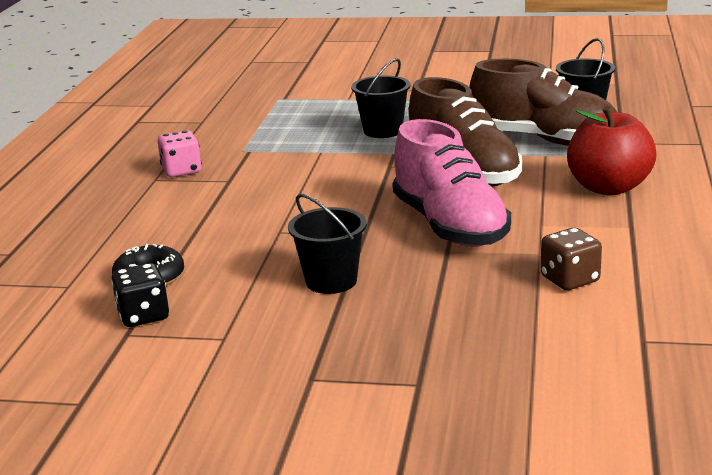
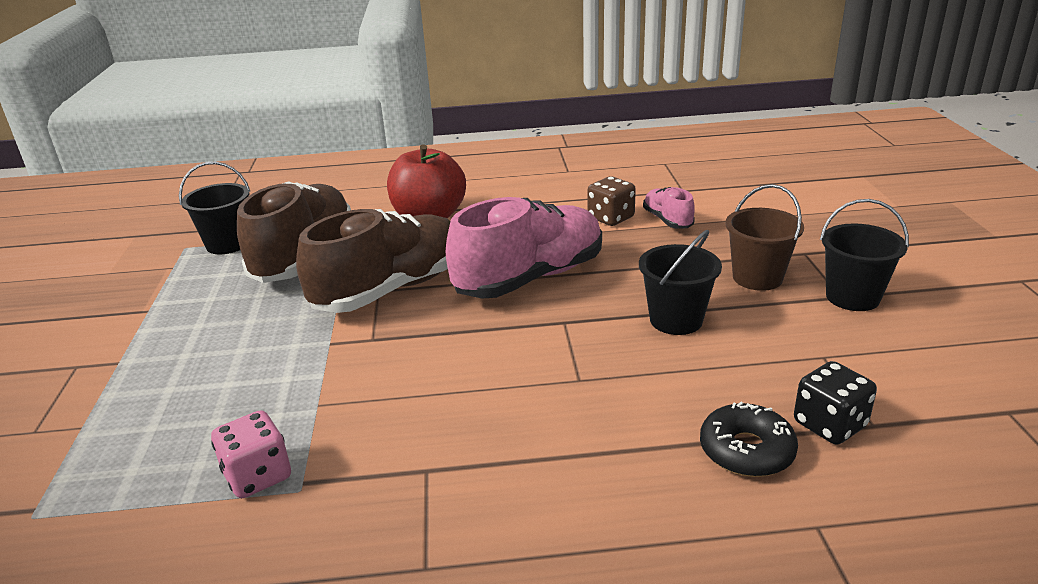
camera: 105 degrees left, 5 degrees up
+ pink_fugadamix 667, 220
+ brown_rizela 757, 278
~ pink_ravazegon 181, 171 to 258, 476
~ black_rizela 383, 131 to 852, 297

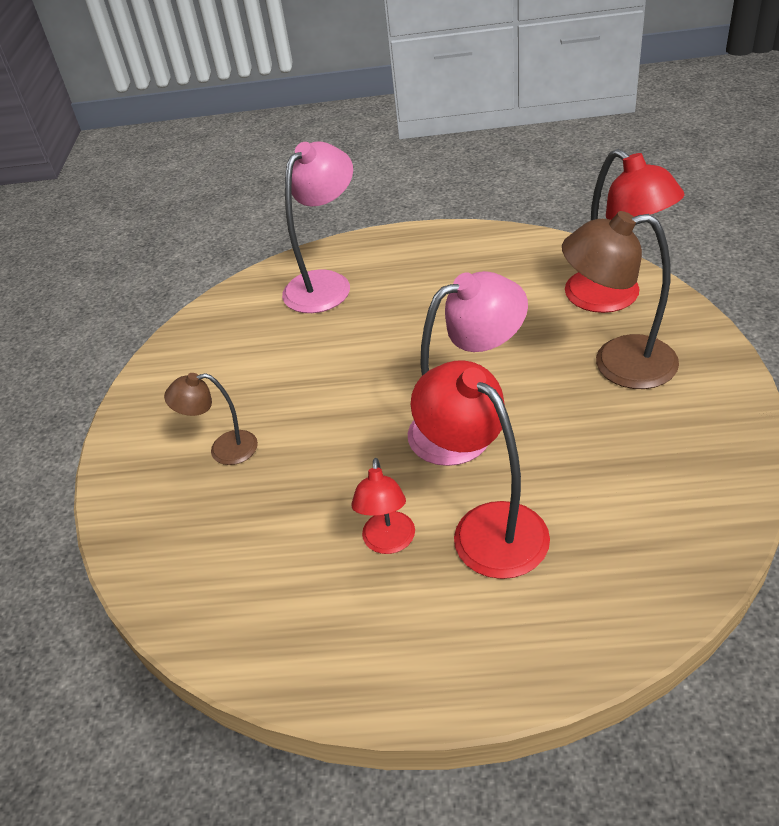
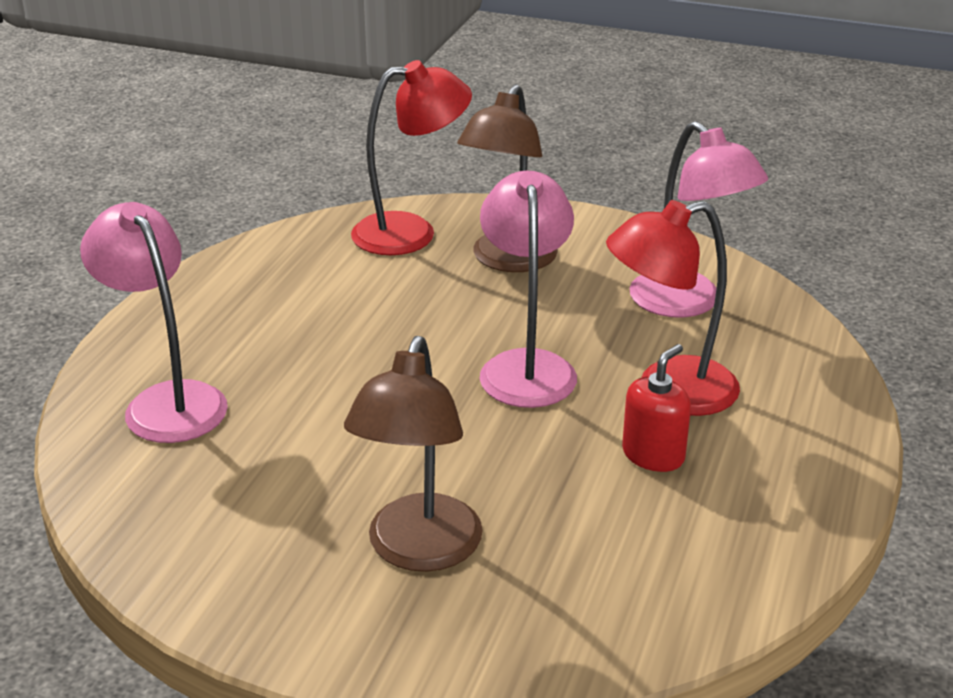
camera: 75 degrees left, 10 degrees down
+ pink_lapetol 687, 303
~ red_lapetol 388, 542 to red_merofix 653, 455
~ brown_lapetol 223, 449 = 418, 551 x1.74

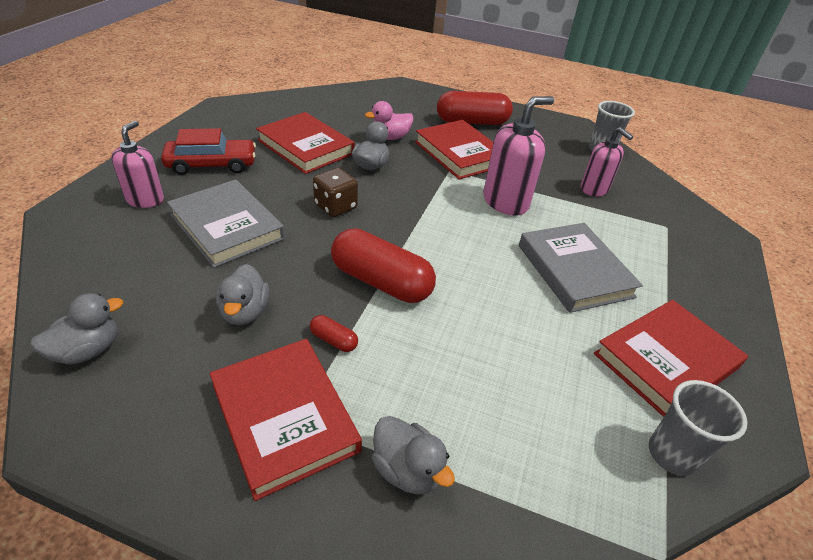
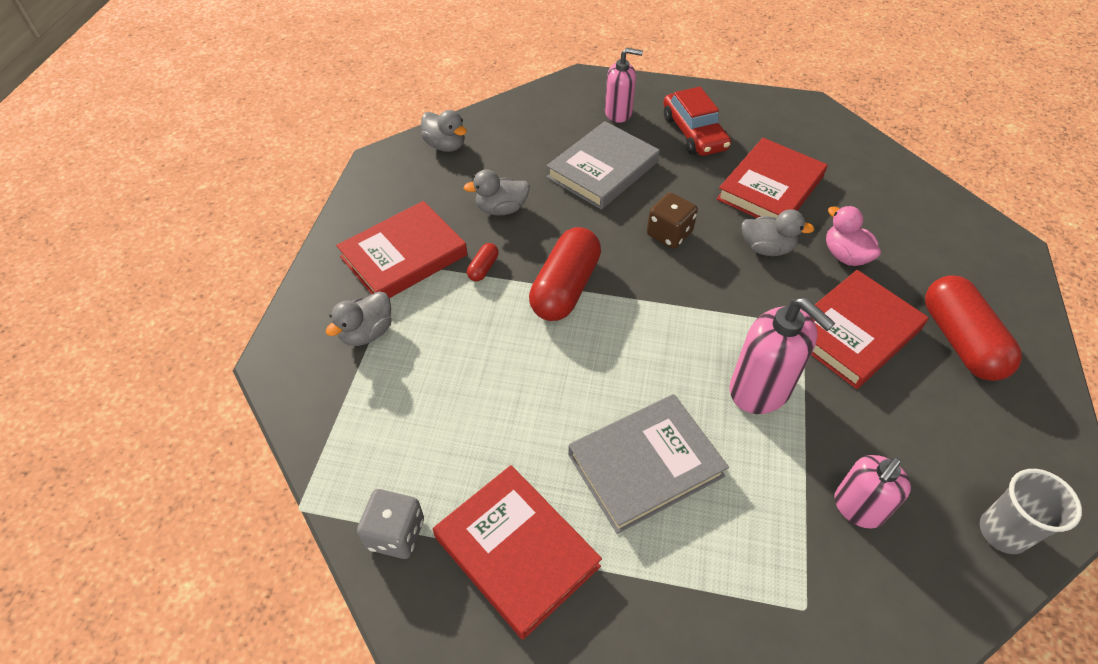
camera: 85 degrees right, 10 degrees up
~ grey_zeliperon 672, 454 to grey_ravazegon 395, 534

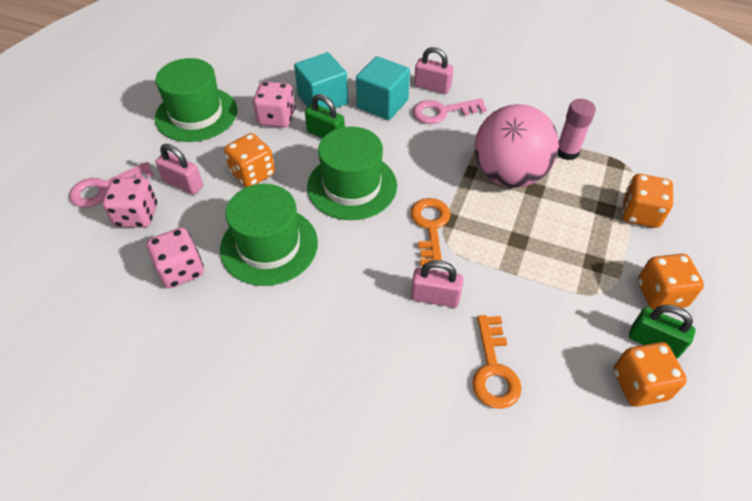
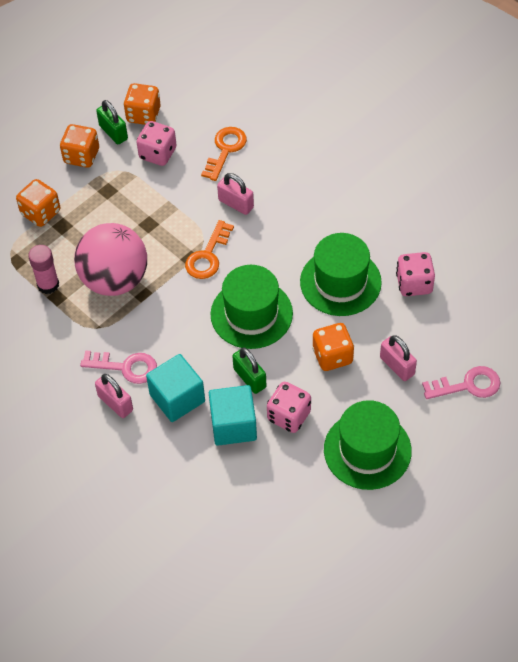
camera: 155 degrees left, 5 degrees up
~ pink_ravazegon 137, 216 to 158, 153

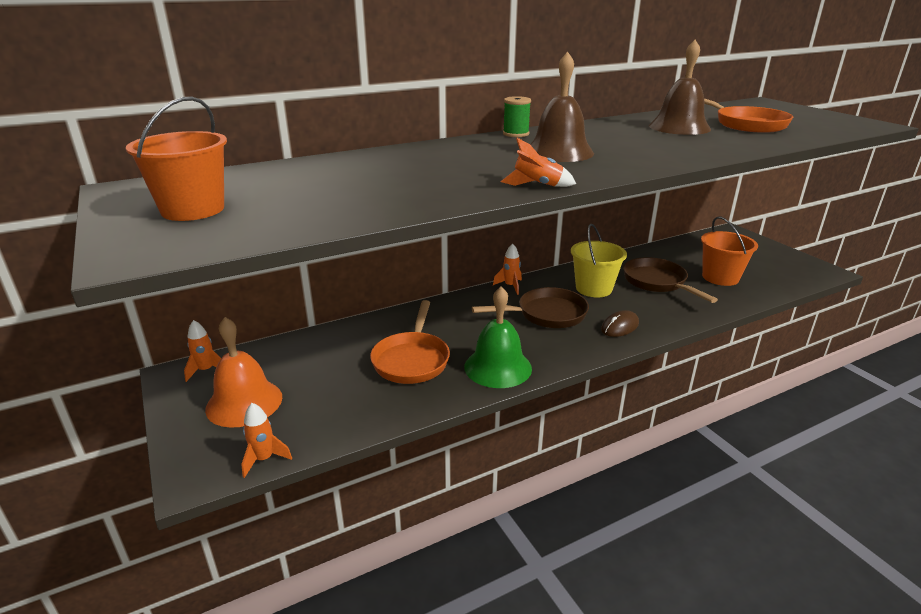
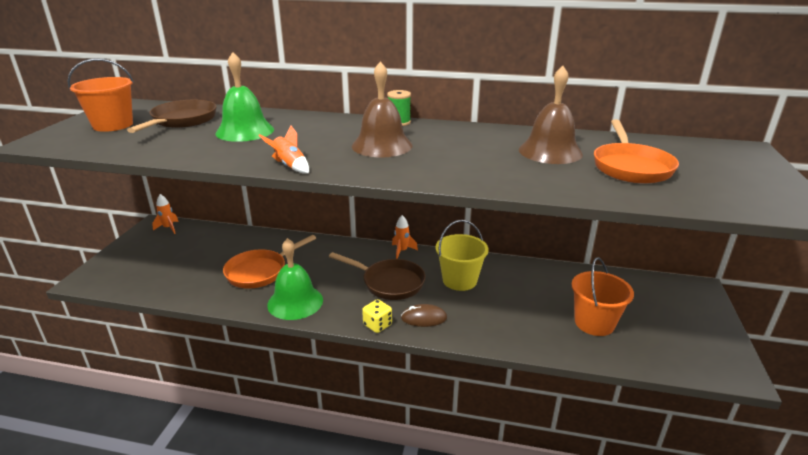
camera: 40 degrees right, 0 degrees up
- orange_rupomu 244, 402
- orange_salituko 264, 459
+ green_rupomu 245, 131
+ yellow_ravazegon 377, 325
~ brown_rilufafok 657, 282 to 182, 121

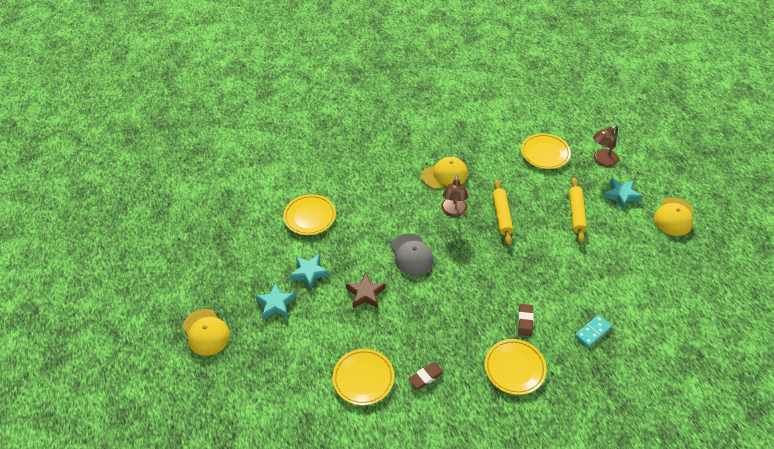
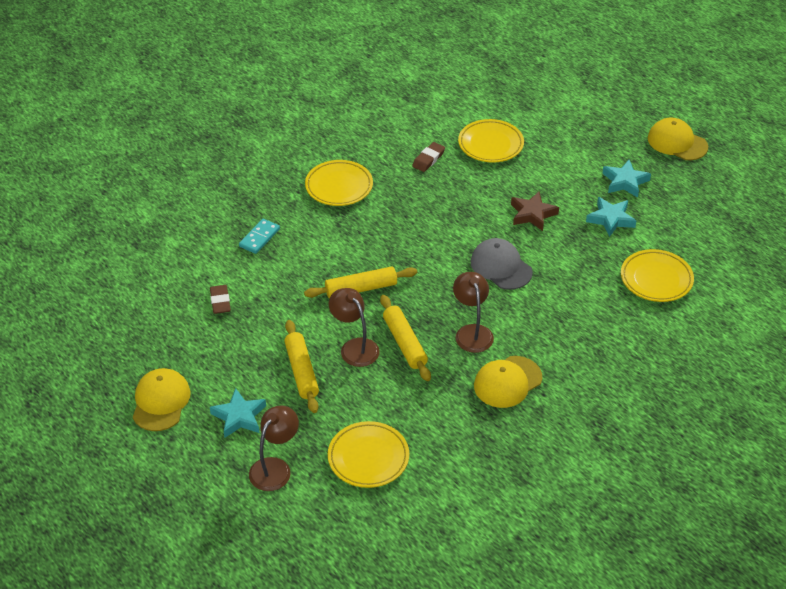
camera: 160 degrees right, 5 degrees down
+ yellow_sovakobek 361, 288
+ brown_lapetol 355, 347
~ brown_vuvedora 525, 321 to 220, 302

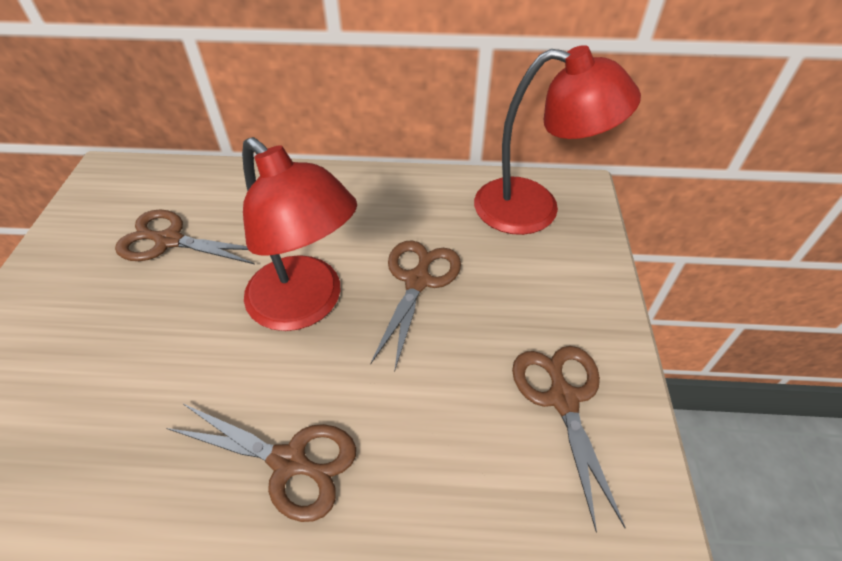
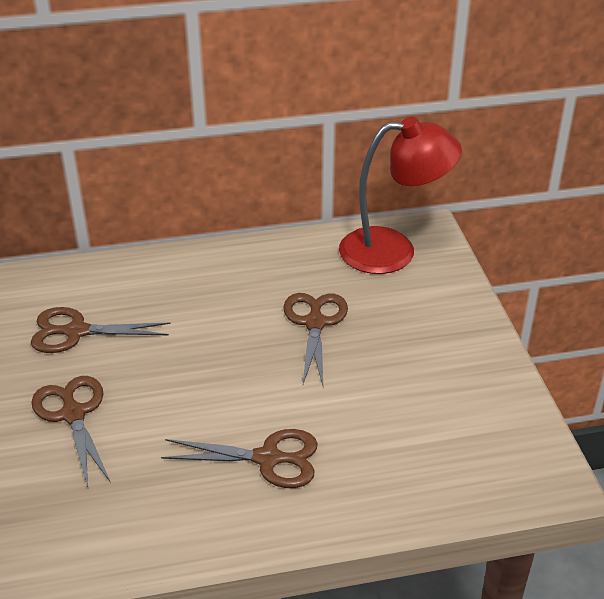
camera: 15 degrees left, 10 degrees down
- red_lapetol 306, 305
~ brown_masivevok 562, 399 to 73, 414

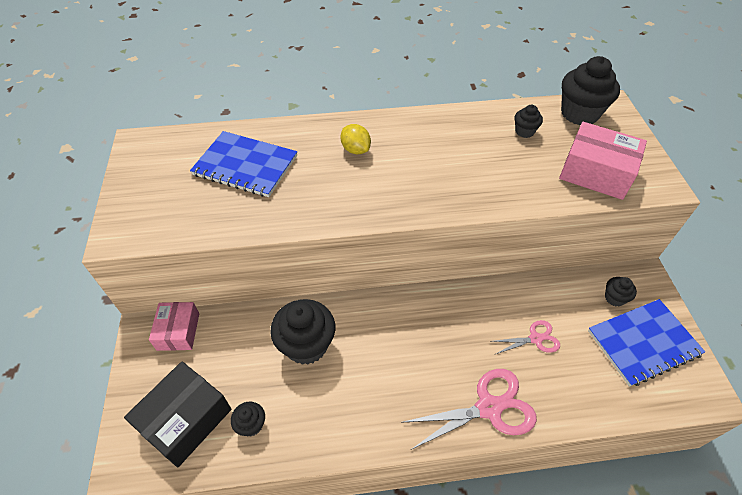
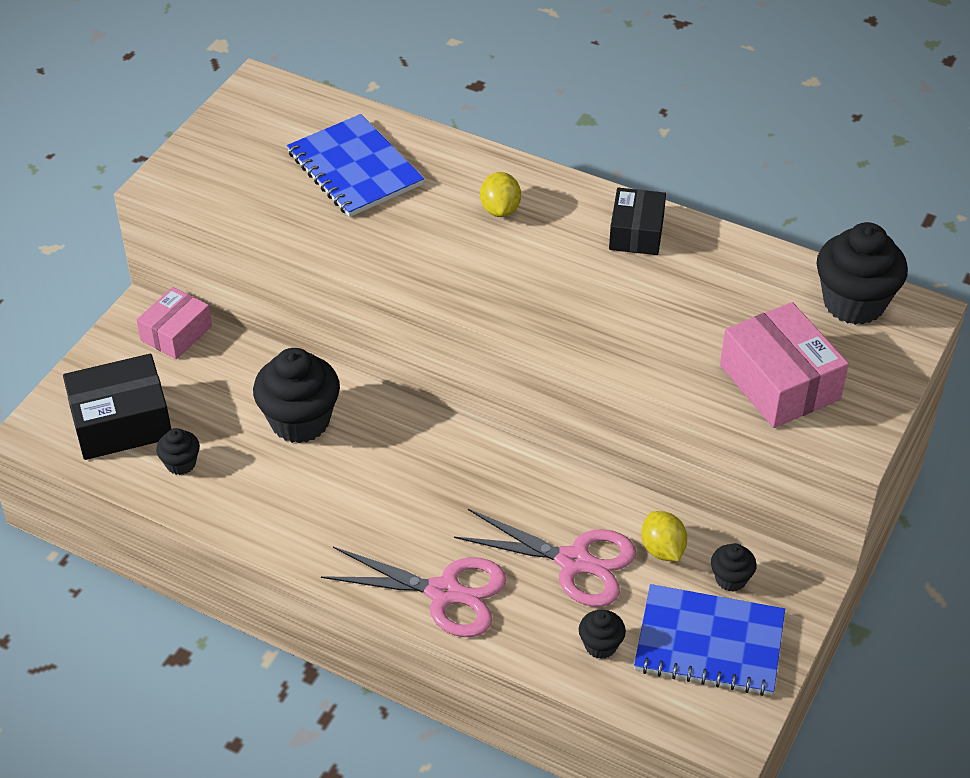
camera: 35 degrees right, 5 degrees down
+ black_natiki 636, 233
+ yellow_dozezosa 662, 549
~ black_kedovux 524, 131 to 600, 645
~ pink_masivevok 535, 339 = 574, 562 x1.77

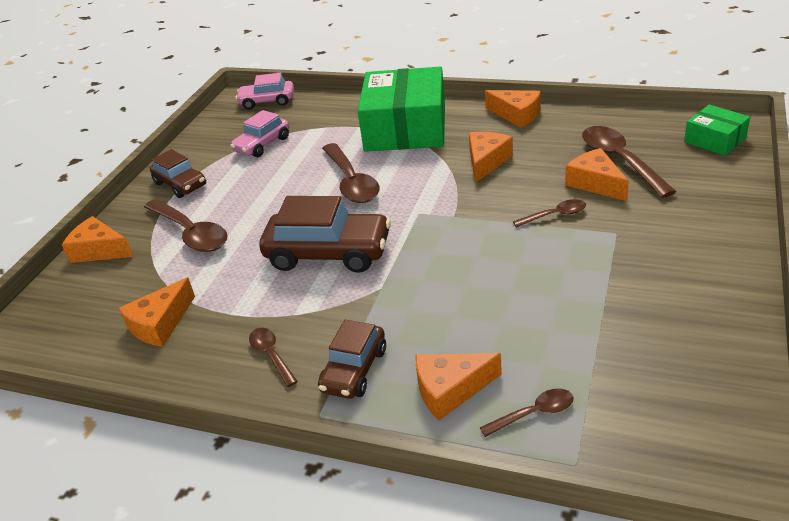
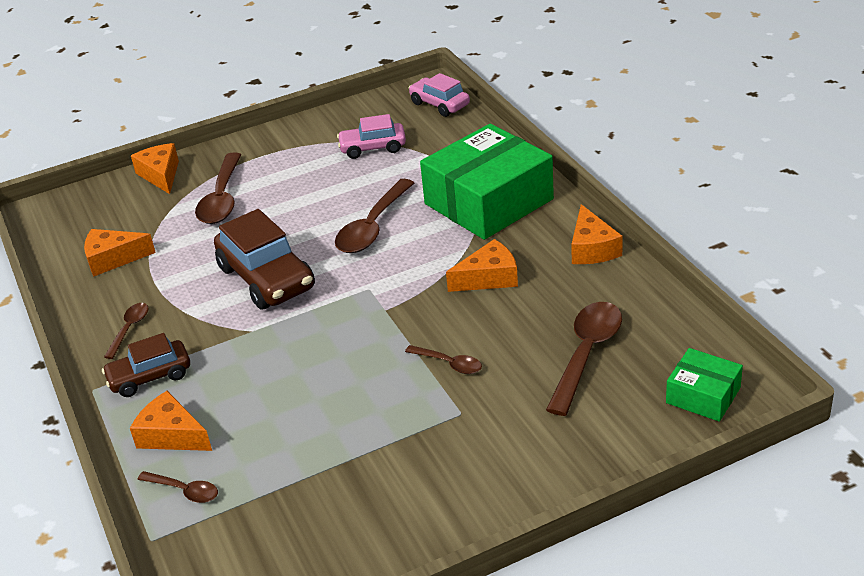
camera: 45 degrees right, 0 degrees up
- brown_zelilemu 180, 184
- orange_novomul 595, 183
~ green_natiki 714, 140 = 703, 395 60 degrees counterclockwise

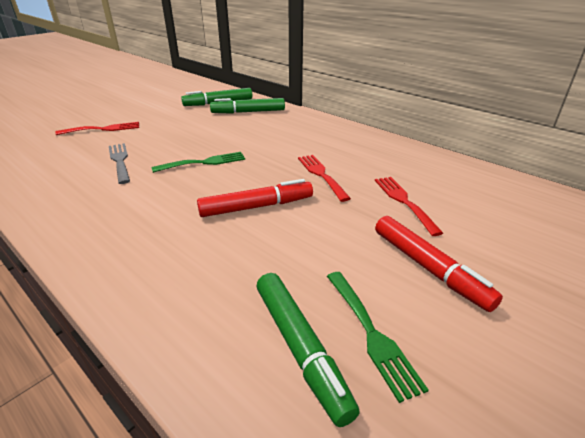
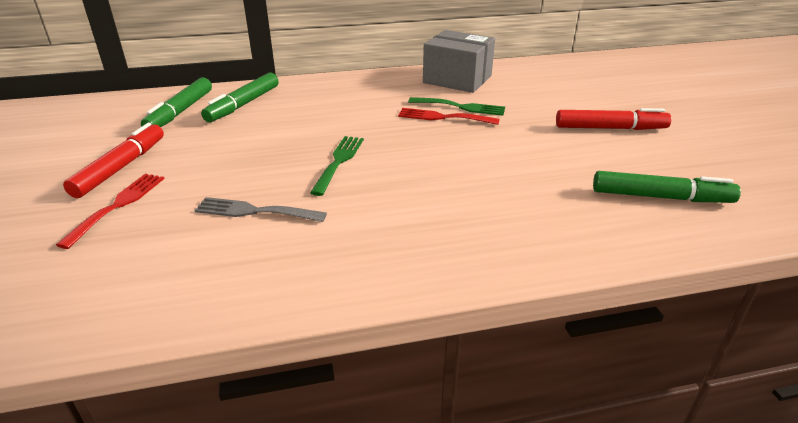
camera: 55 degrees left, 0 degrees up
- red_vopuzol 404, 201
+ grey_natiki 457, 79
~ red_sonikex 256, 207 to 121, 167
~ green_vopuzol 371, 334 to 461, 107

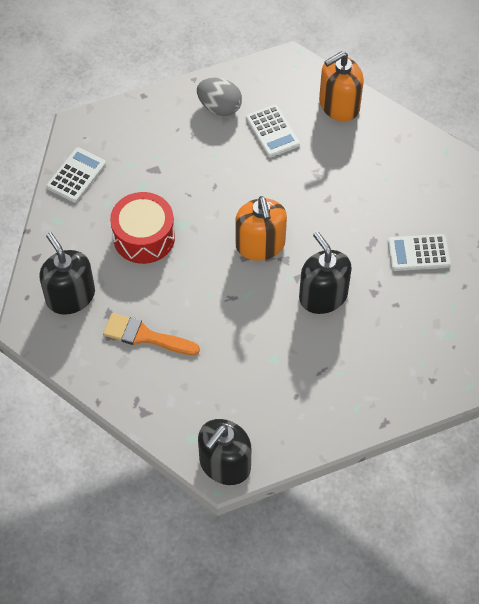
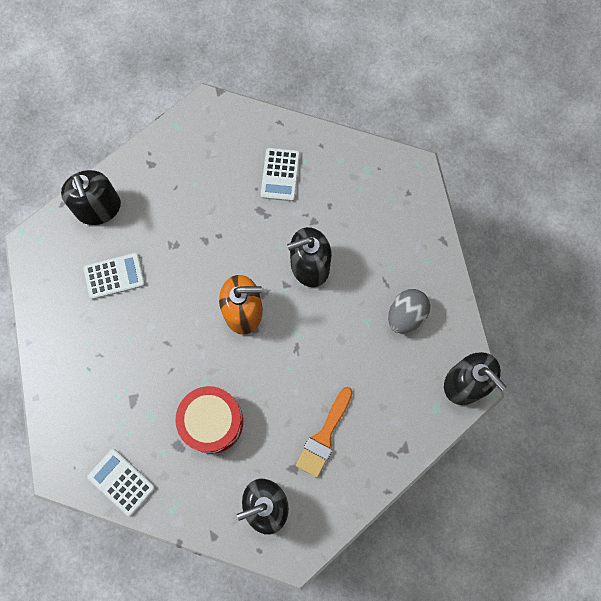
camera: 80 degrees left, 15 degrees up
~ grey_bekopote 219, 107 to 406, 315
~ orange_merofix 339, 105 to black_merofix 98, 208

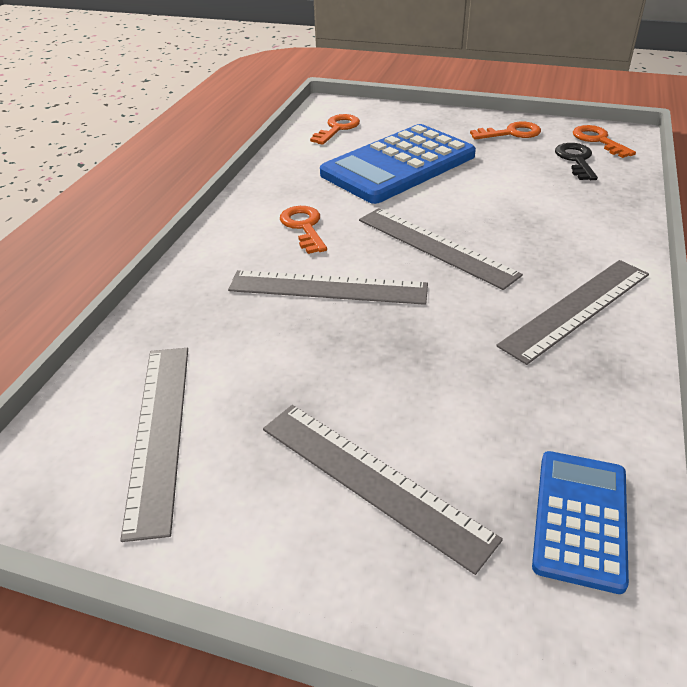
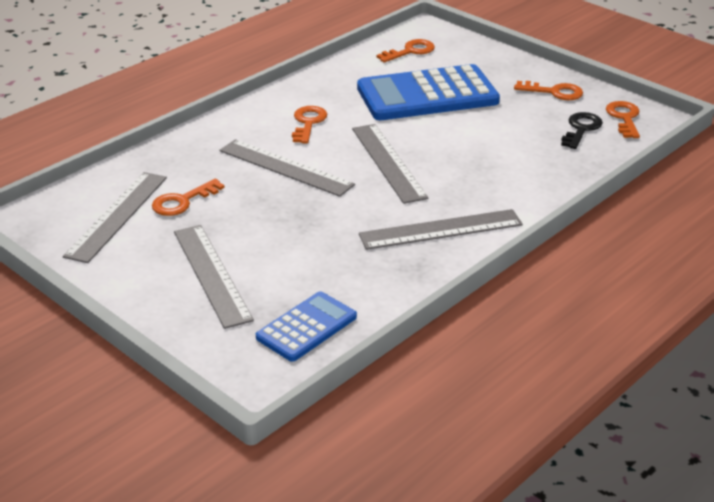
camera: 25 degrees right, 5 degrees down
+ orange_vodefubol 182, 201

